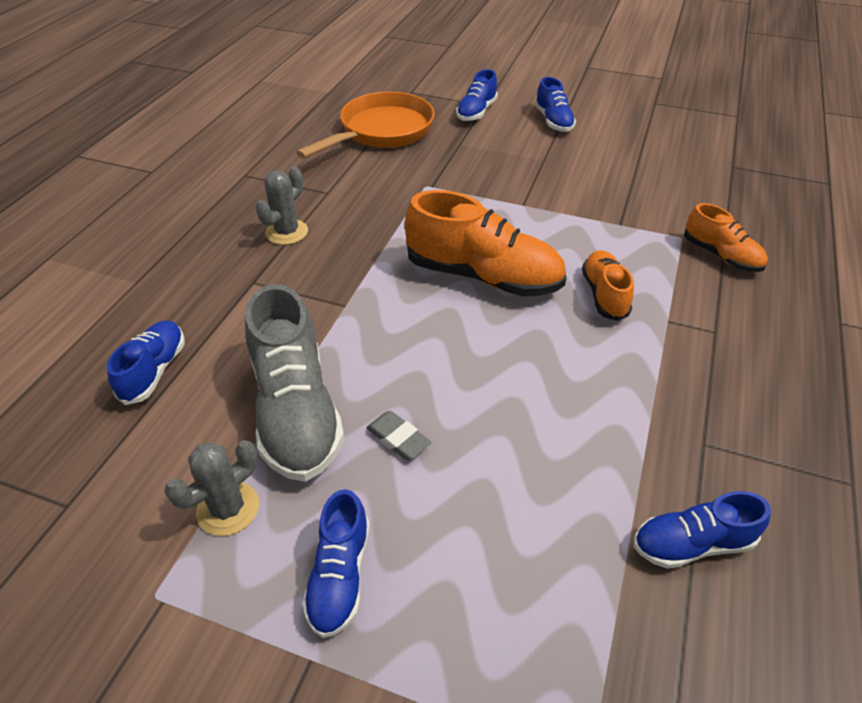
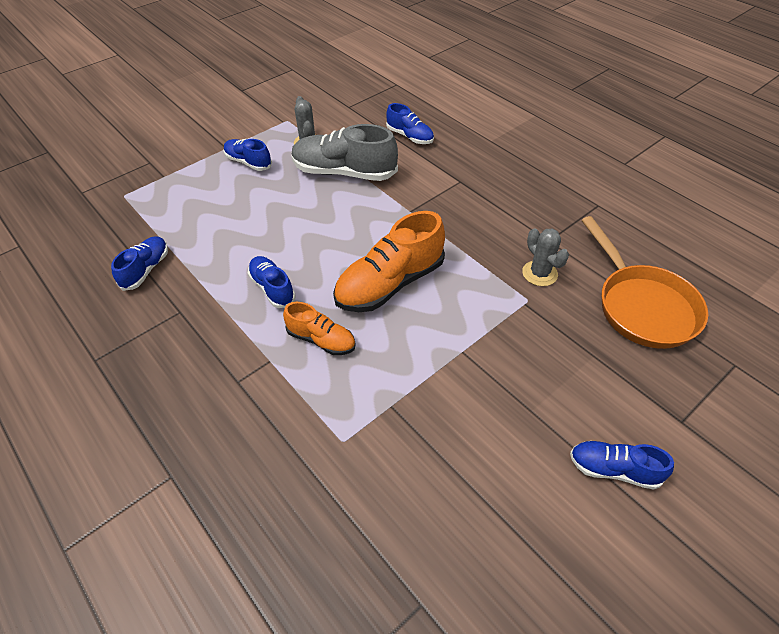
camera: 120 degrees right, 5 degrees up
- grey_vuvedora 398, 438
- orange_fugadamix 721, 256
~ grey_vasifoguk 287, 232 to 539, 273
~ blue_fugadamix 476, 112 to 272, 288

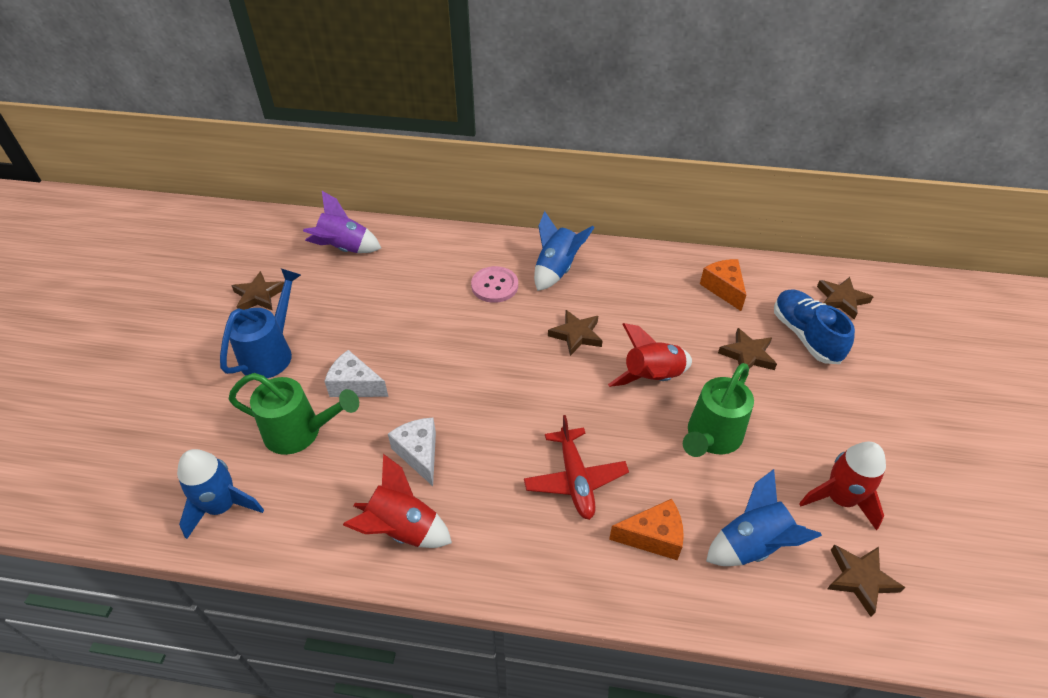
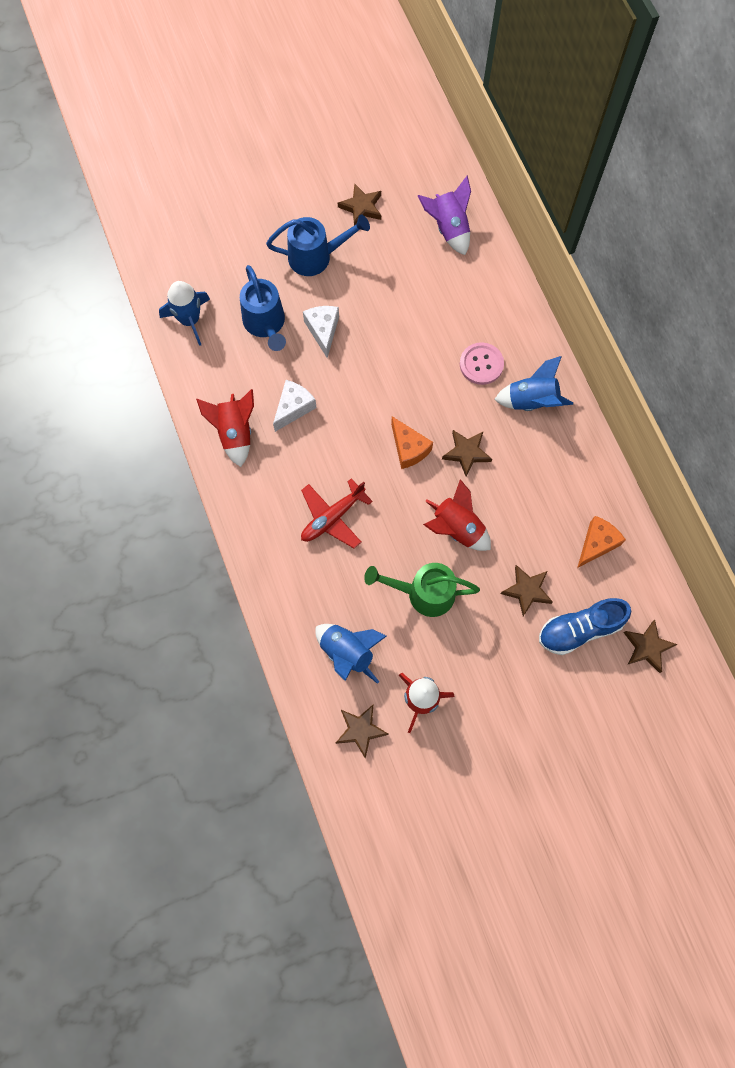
camera: 60 degrees right, 25 degrees up
~ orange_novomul 653, 537 to 409, 448
~ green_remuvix 300, 432 to blue_remuvix 265, 324
~ blue_fugadamix 805, 335 = 579, 629 150 degrees counterclockwise

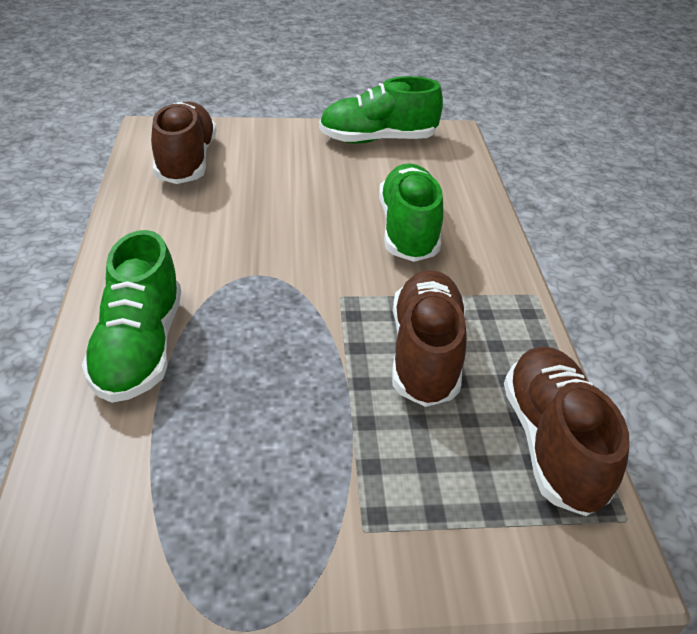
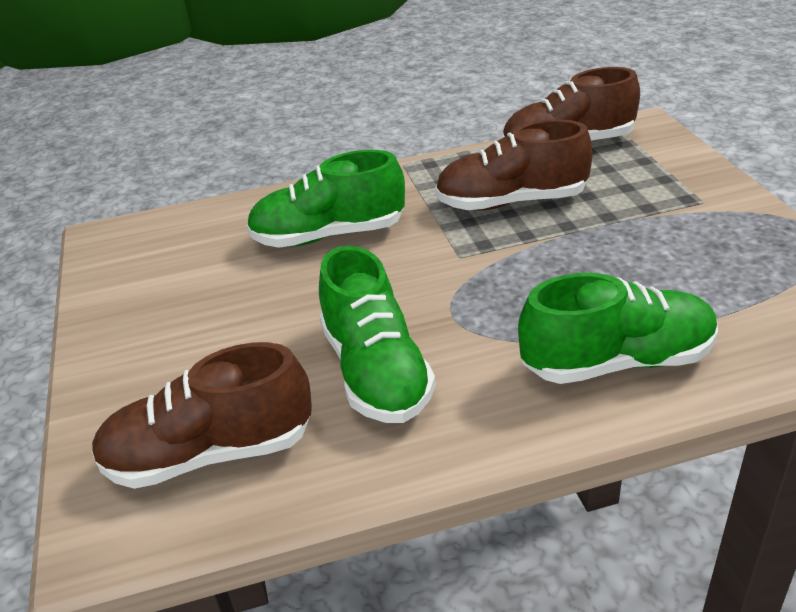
camera: 95 degrees left, 5 degrees down
~ green_fugadamix 377, 139 to 375, 371

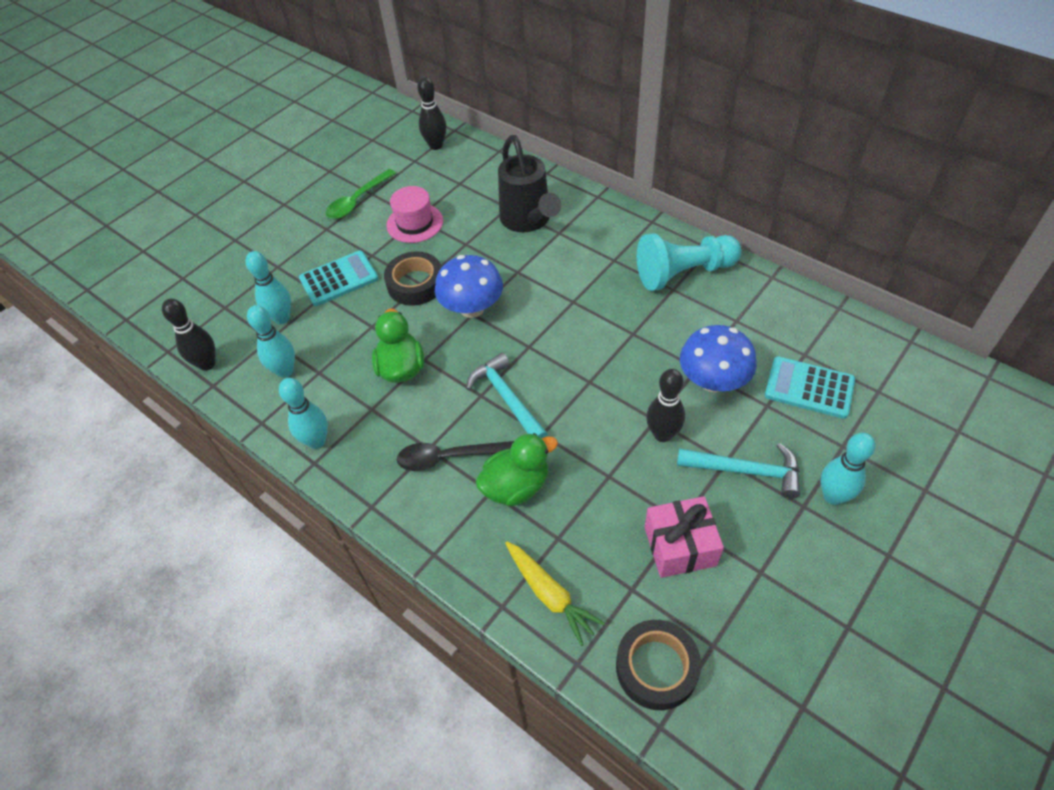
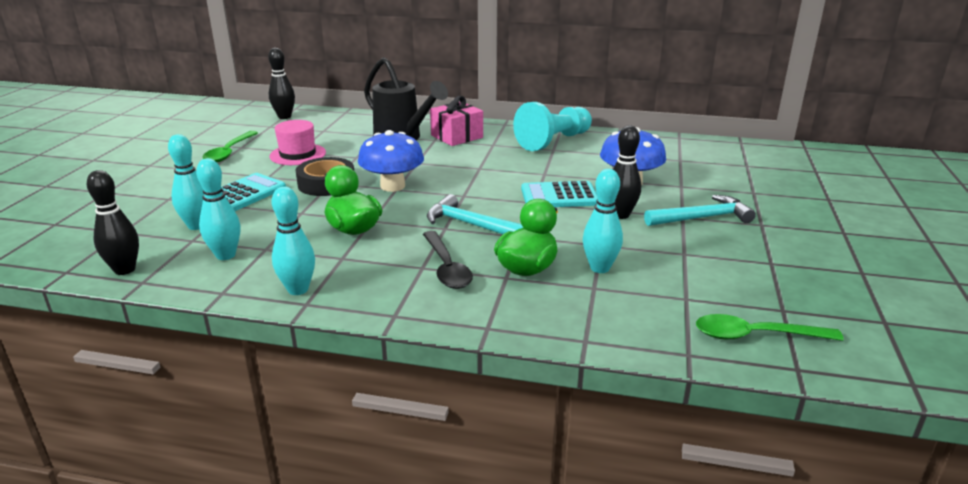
camera: 30 degrees left, 25 degrees down
- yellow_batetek 550, 595
~ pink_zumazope 680, 546 to 457, 136
~ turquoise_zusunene 809, 388 to 559, 196
~ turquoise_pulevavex 833, 496 to 600, 268
~ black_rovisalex 656, 667 to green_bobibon 755, 335
~ black_bobibon 448, 457 = 446, 268 75 degrees counterclockwise

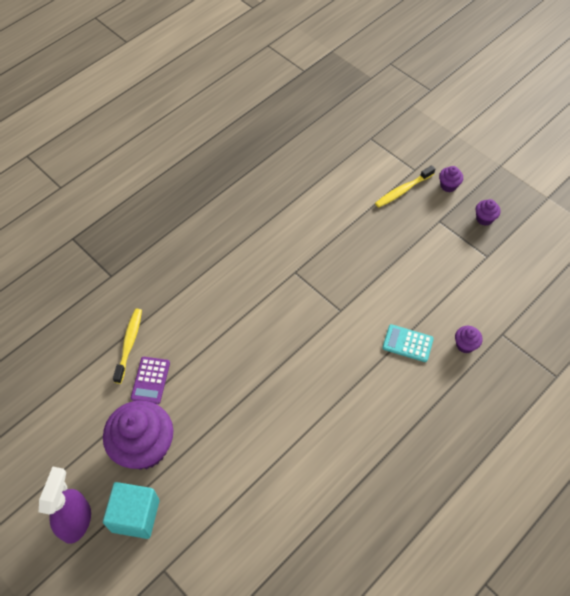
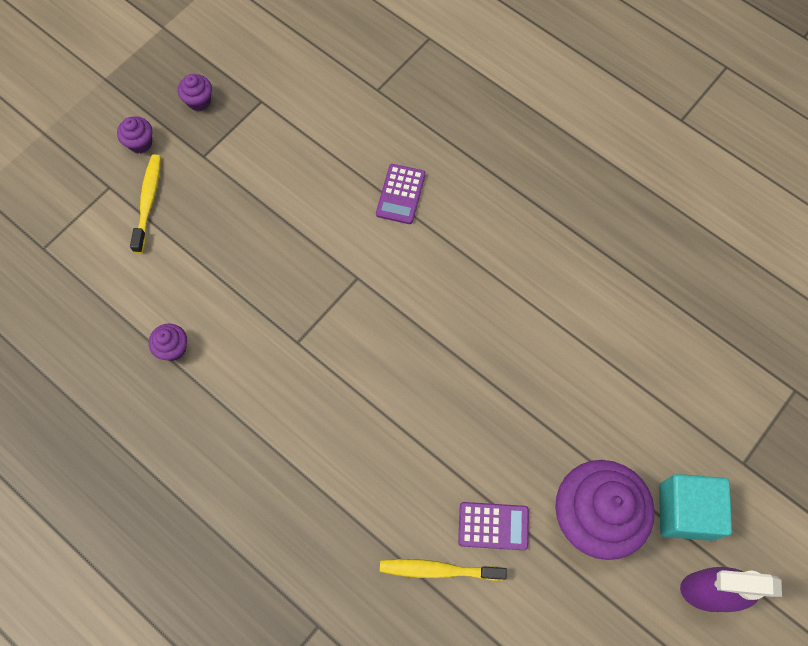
camera: 95 degrees left, 10 degrees up
~ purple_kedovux 465, 345 to 173, 348
~ turquoise_zusunene 407, 343 to purple_zusunene 400, 194
~ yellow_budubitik 403, 190 = 148, 201 135 degrees counterclockwise

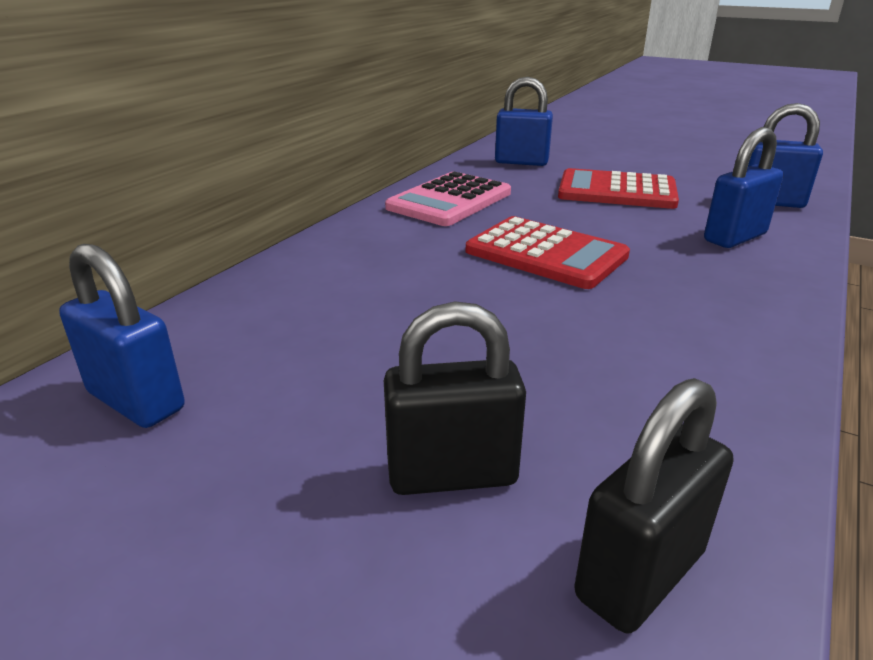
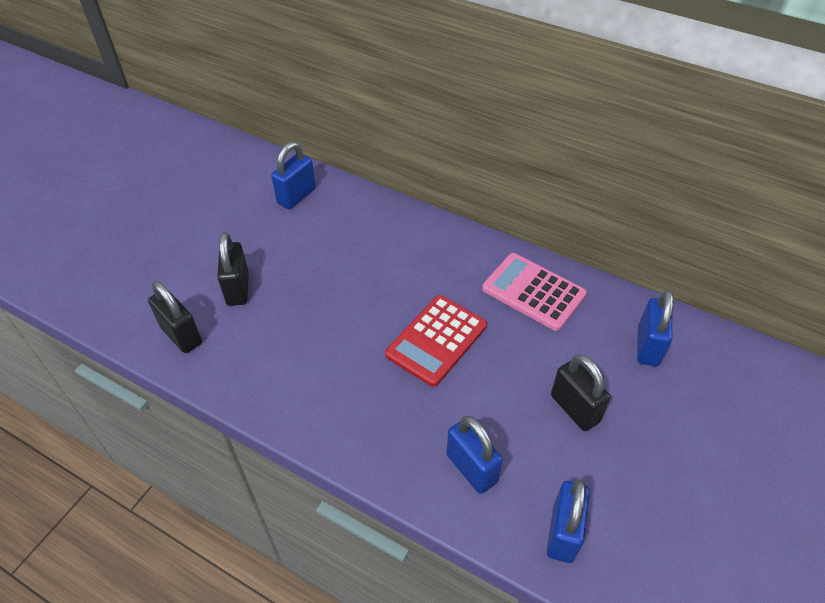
camera: 90 degrees right, 20 degrees up
~ red_zusunene 617, 191 to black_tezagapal 574, 408

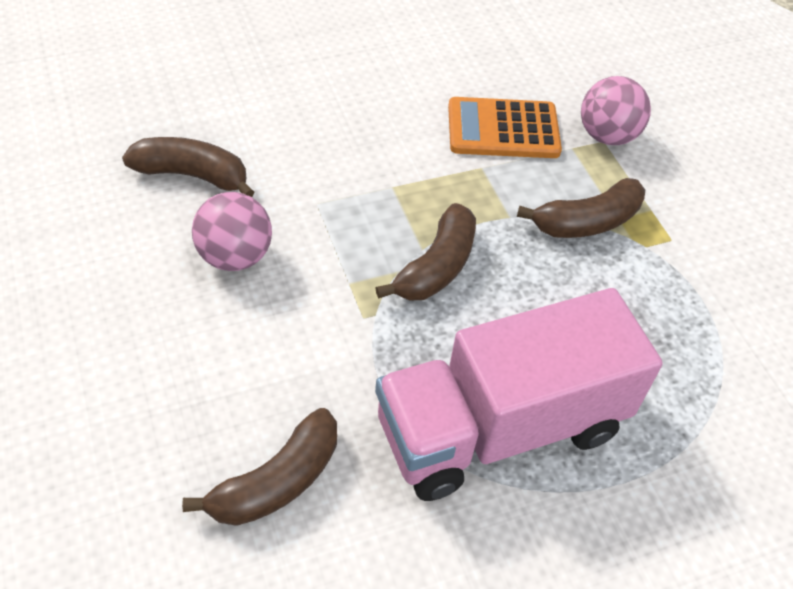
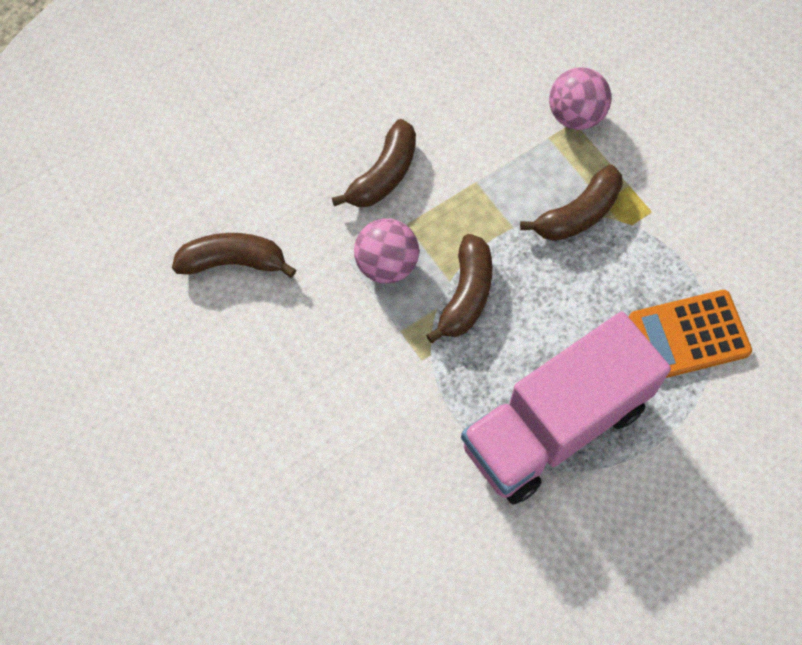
camera: 10 degrees left, 15 degrees up
~ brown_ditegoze 276, 481 to 383, 174
~ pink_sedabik 235, 256 to 386, 265
~ orange_zusunene 503, 129 to 688, 335

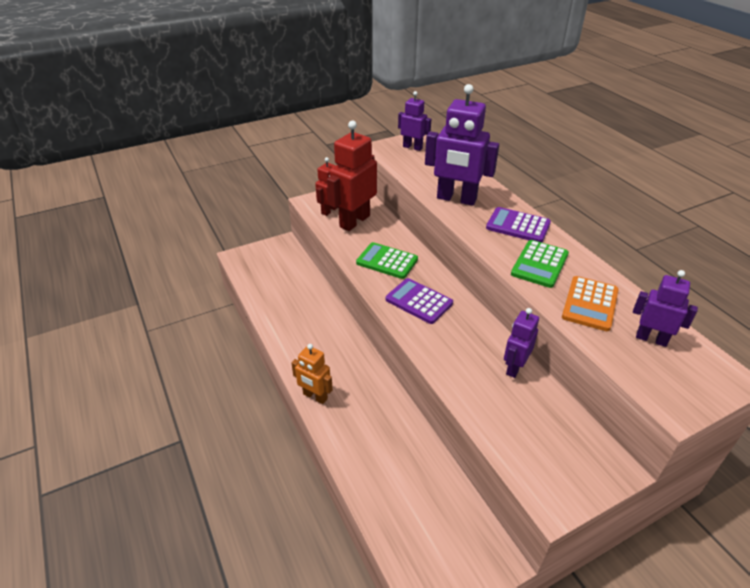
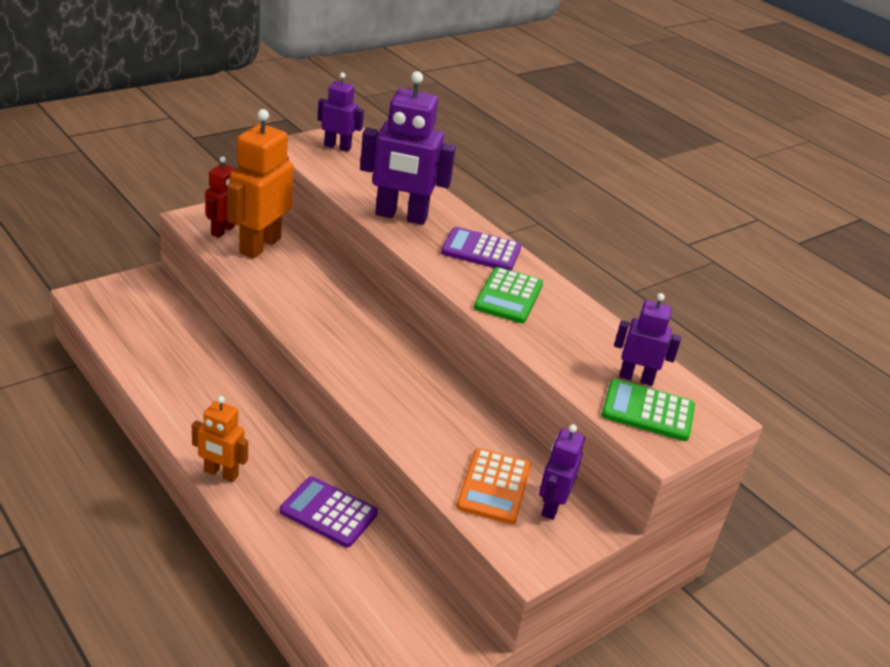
camera: 15 degrees left, 5 degrees down
~ green_zusunene 387, 261 to 647, 411
~ purple_zusunene 419, 301 to 328, 512
~ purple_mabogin 514, 367 to 551, 506
~ orange_zusunene 590, 304 to 494, 487
~ red_mabogin 354, 221 to orange_mabogin 259, 245

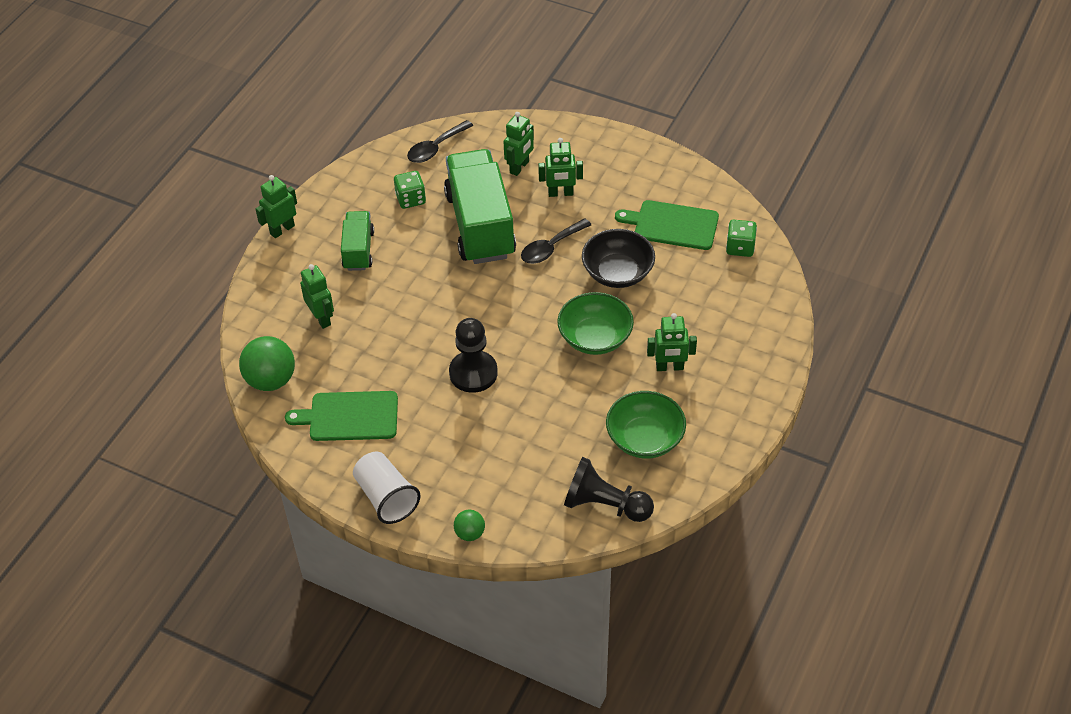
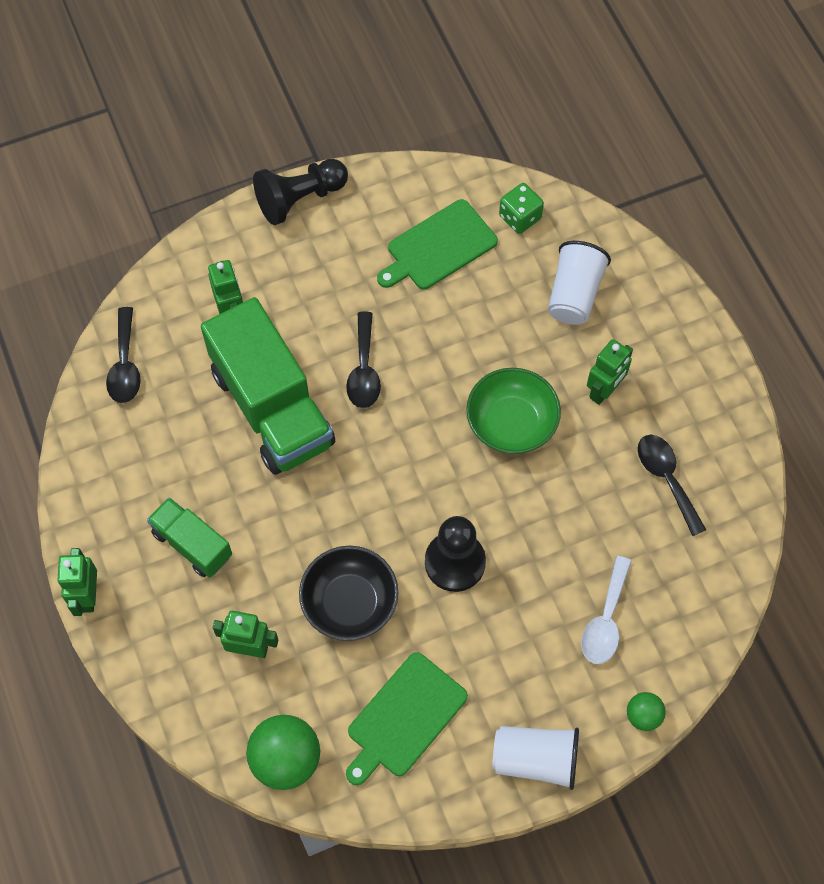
camera: 50 degrees left, 15 degrees up
- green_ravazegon 410, 199
- green_mabogin 560, 193
+ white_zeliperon 574, 294
+ white_bobibon 605, 620
~ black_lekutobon 605, 505 to 300, 199
~ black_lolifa 617, 272 to 349, 602
~ green_lolifa 645, 438 to black_bobibon 666, 478
~ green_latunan 480, 225 = 272, 407 150 degrees counterclockwise

